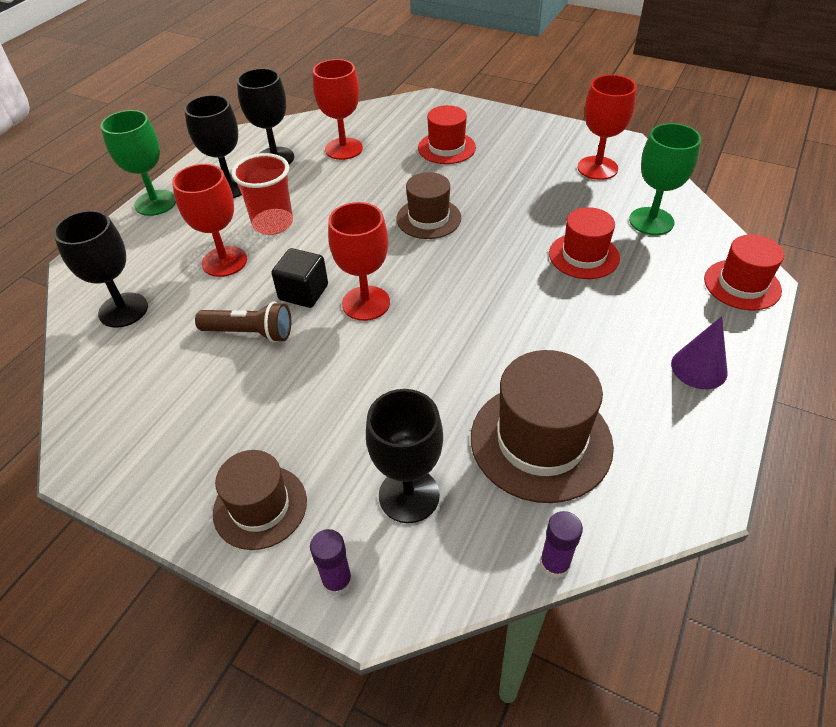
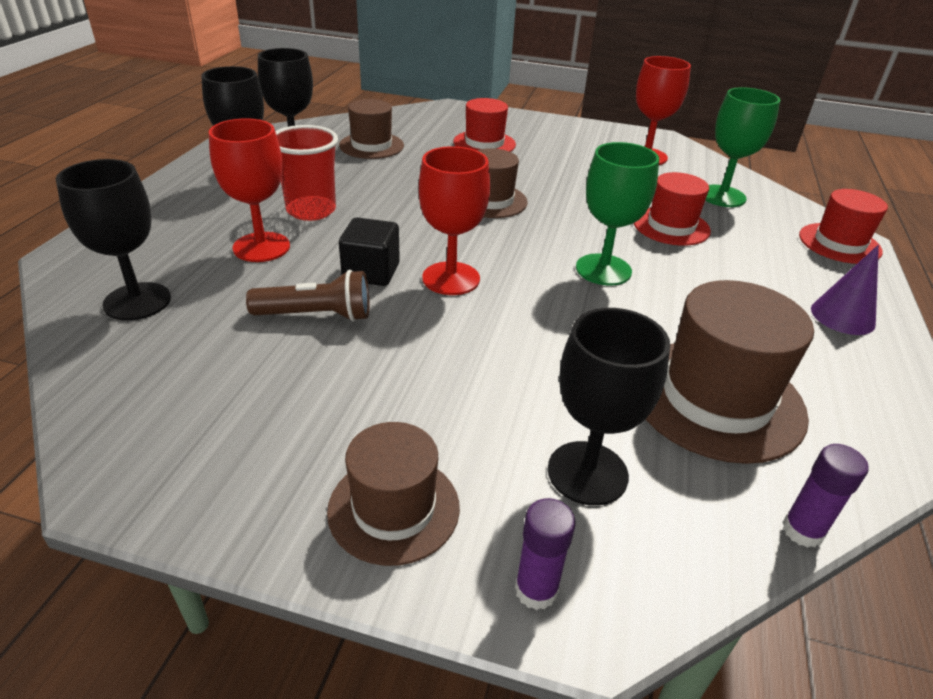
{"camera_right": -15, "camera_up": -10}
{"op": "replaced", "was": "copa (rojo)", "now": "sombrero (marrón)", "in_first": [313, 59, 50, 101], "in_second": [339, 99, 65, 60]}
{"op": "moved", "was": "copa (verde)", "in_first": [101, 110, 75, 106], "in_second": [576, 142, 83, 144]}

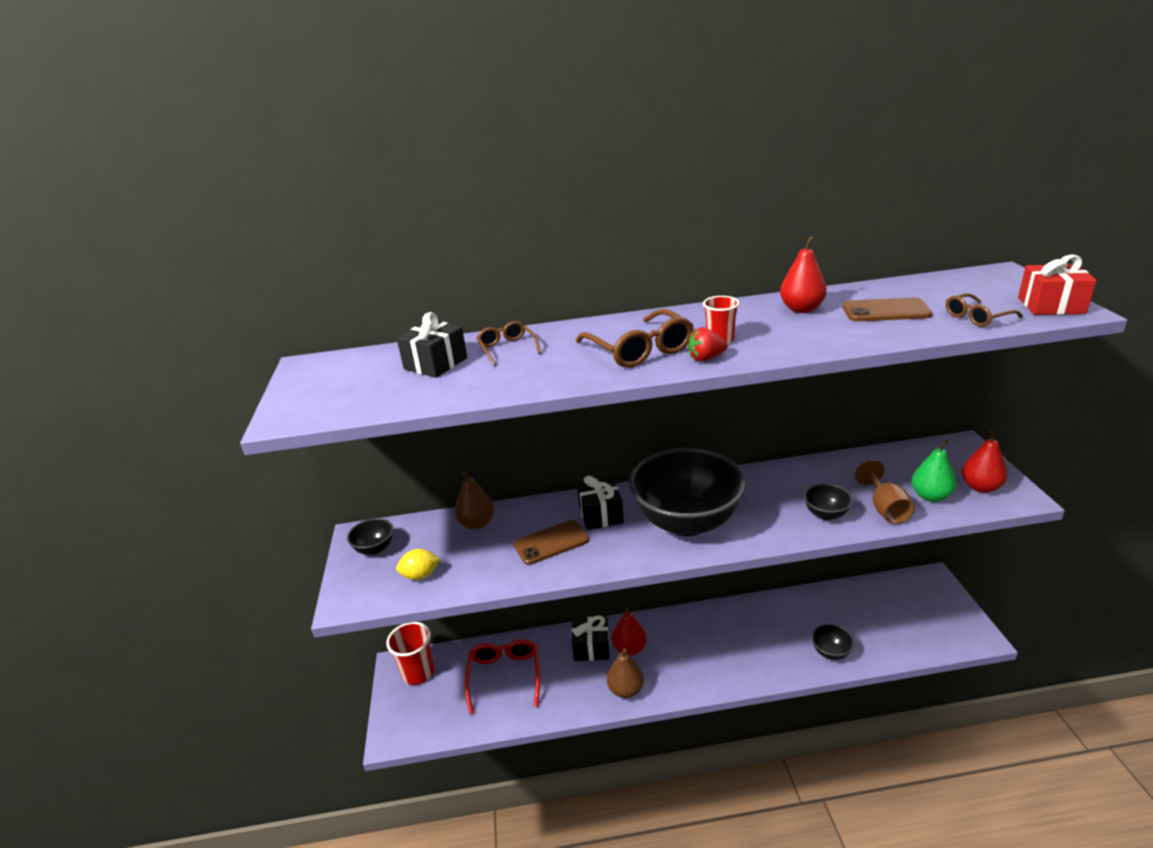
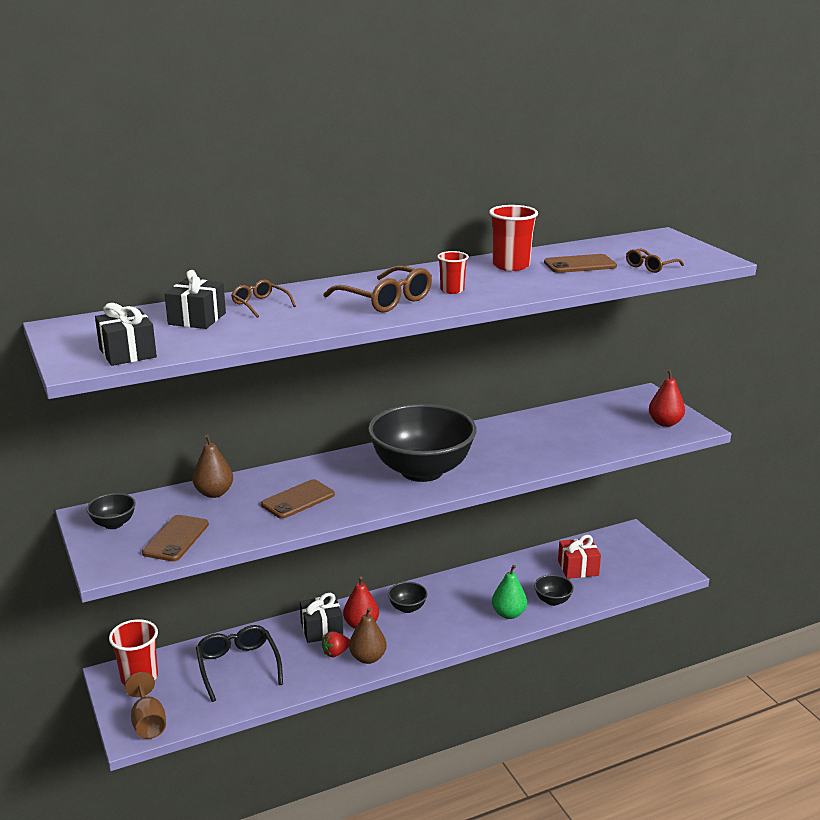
{"camera_right": -20, "camera_up": -5}
{"op": "moved", "was": "regalo (negro)", "in_first": [577, 476, 47, 54], "in_second": [95, 303, 62, 63]}
{"op": "moved", "was": "copa (marrón)", "in_first": [855, 460, 60, 64], "in_second": [125, 672, 41, 67]}
{"op": "replaced", "was": "limón (amarillo)", "now": "móvil (marrón)", "in_first": [396, 549, 44, 31], "in_second": [142, 515, 67, 46]}
{"op": "recoloured", "was": "gafas (rojo)", "now": "gafas (negro)", "in_first": [465, 639, 75, 75], "in_second": [196, 625, 87, 77]}
{"op": "moved", "was": "fresa (rojo)", "in_first": [688, 327, 39, 35], "in_second": [322, 631, 28, 26]}
{"op": "moved", "was": "cuenco (negro)", "in_first": [804, 484, 49, 36], "in_second": [388, 582, 39, 31]}
{"op": "replaced", "was": "pera (rojo)", "now": "vaso (rojo)", "in_first": [780, 236, 47, 77], "in_second": [489, 205, 49, 66]}
{"op": "moved", "was": "pera (verde)", "in_first": [912, 440, 45, 62], "in_second": [492, 565, 35, 54]}
{"op": "moved", "was": "regalo (rojo)", "in_first": [1018, 254, 79, 61], "in_second": [558, 535, 43, 44]}

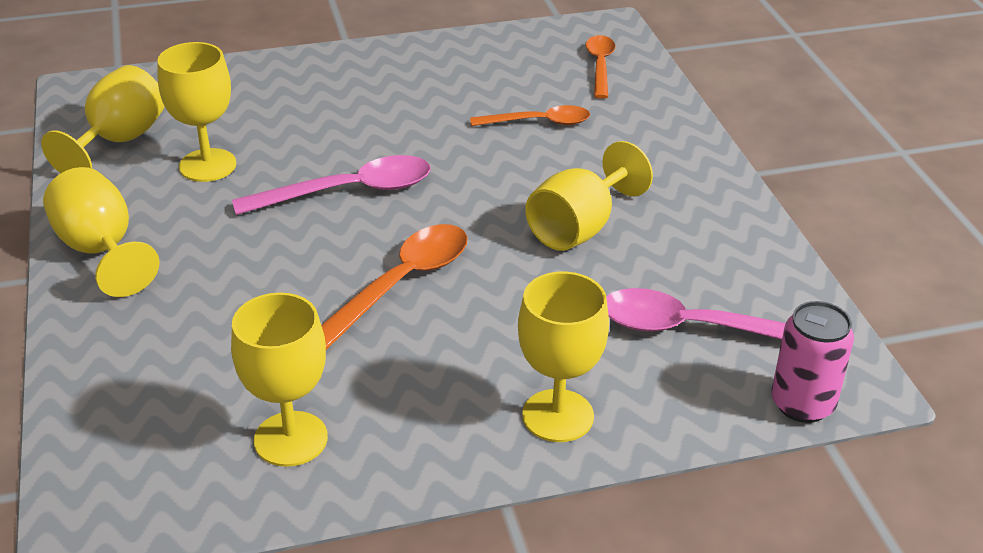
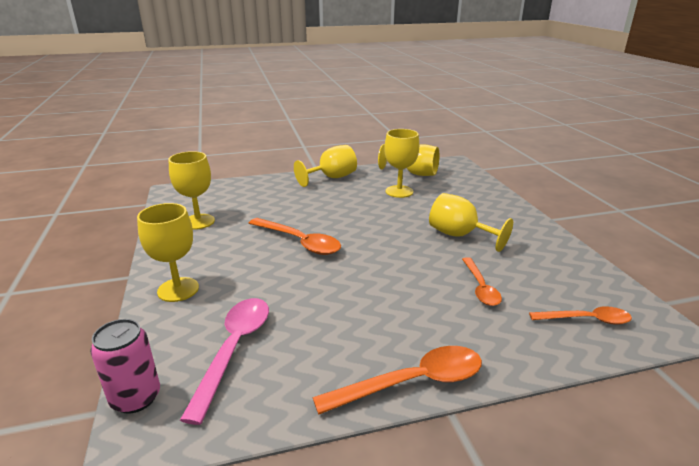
{"camera_right": 90, "camera_up": -10}
{"op": "added", "now": "cuchara (naranja)", "in_second": [313, 346, 169, 69]}
{"op": "moved", "was": "copa (amarillo)", "in_first": [525, 141, 128, 110], "in_second": [429, 193, 84, 59]}
{"op": "removed", "was": "cuchara (rosa)", "in_first": [232, 155, 199, 60]}

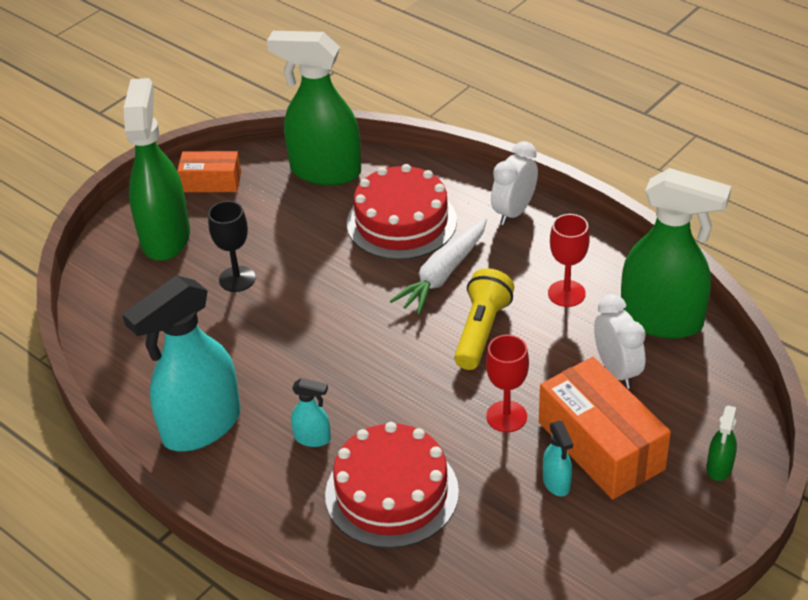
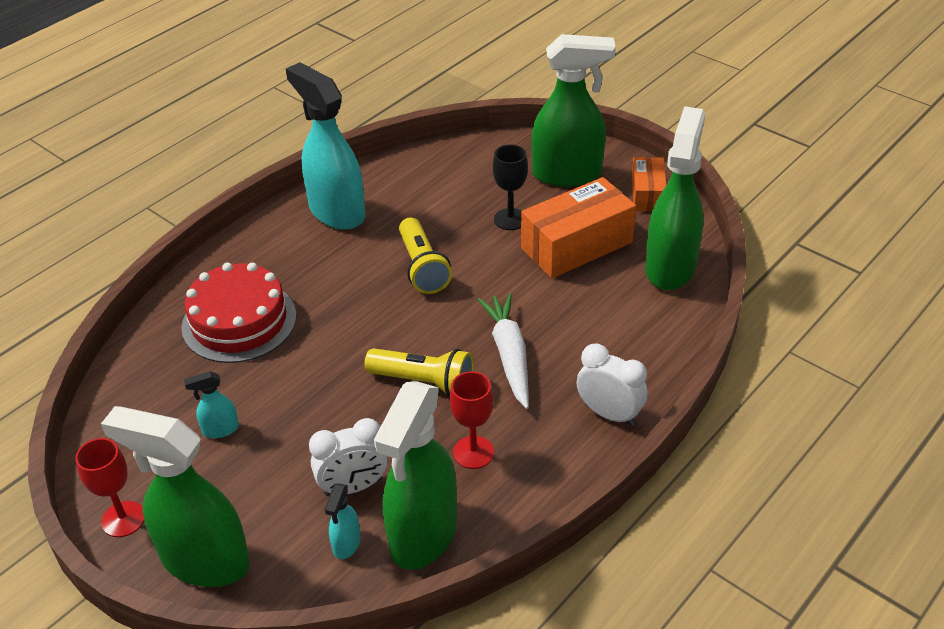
{"camera_right": 90, "camera_up": 0}
{"op": "moved", "was": "copa (rojo)", "in_first": [486, 335, 43, 97], "in_second": [75, 438, 69, 99]}
{"op": "resized", "was": "pulverizador (verde)", "in_first": [707, 405, 30, 76], "in_second": [101, 406, 149, 181], "ratio": 2.37}
{"op": "moved", "was": "pulverizador (turquesa)", "in_first": [291, 378, 40, 69], "in_second": [325, 483, 36, 76]}
{"op": "added", "now": "lámpara de mano (amarillo)", "in_second": [399, 217, 53, 77]}
{"op": "turned", "was": "zanahoria (blanco)", "in_first": [390, 218, 97, 97], "in_second": [477, 293, 52, 116], "clockwise": 45}
{"op": "moved", "was": "caja (naranja)", "in_first": [539, 357, 132, 143], "in_second": [521, 177, 115, 101]}
{"op": "removed", "was": "tarta (rojo)", "in_first": [347, 164, 110, 96]}

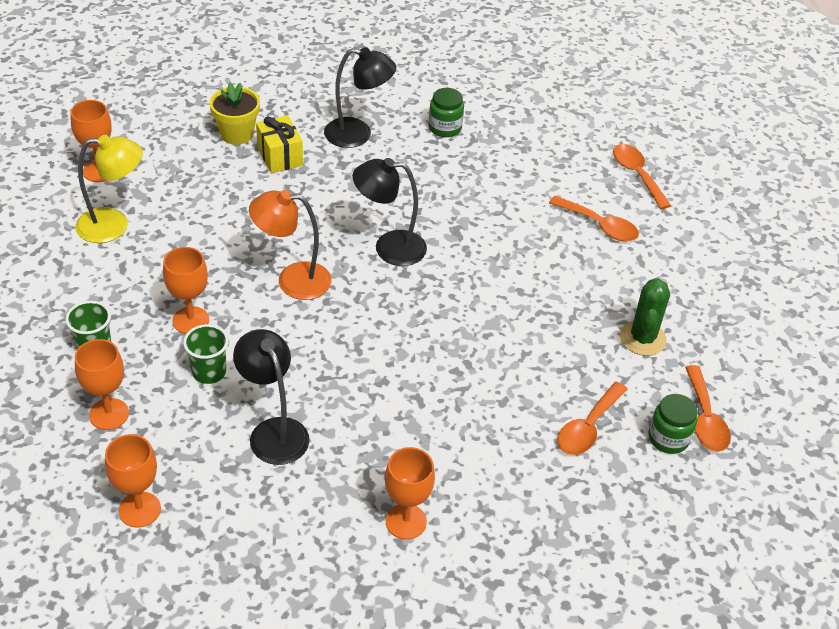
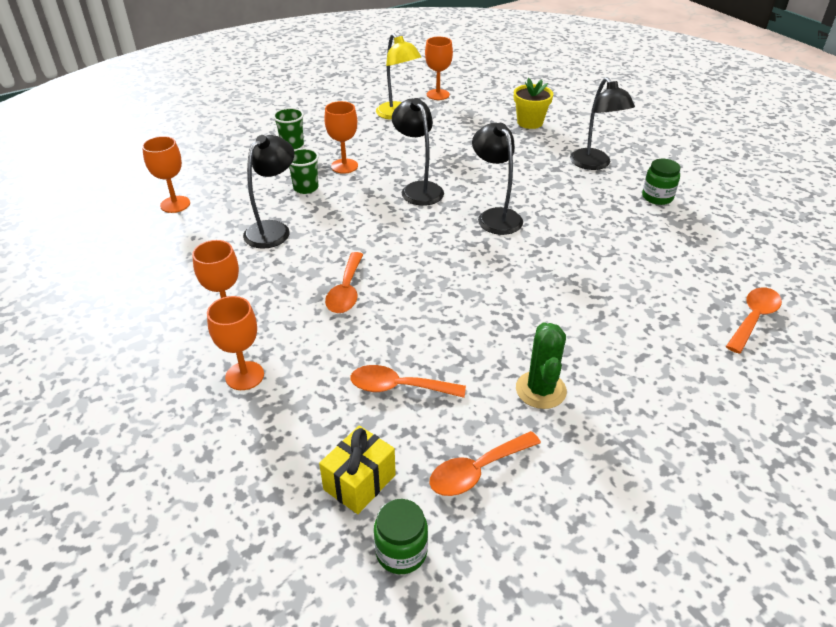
{"camera_right": 65, "camera_up": -5}
{"op": "moved", "was": "copa (naranja)", "in_first": [75, 339, 54, 91], "in_second": [207, 296, 57, 94]}
{"op": "moved", "was": "regalo (amarillo)", "in_first": [256, 115, 47, 58], "in_second": [319, 425, 77, 89]}
{"op": "moved", "was": "cuchara (naranja)", "in_first": [549, 196, 90, 45], "in_second": [325, 252, 39, 61]}
{"op": "moved", "was": "tarro (verde)", "in_first": [648, 394, 50, 60], "in_second": [374, 499, 54, 75]}
{"op": "recoloured", "was": "lámpara (naranja)", "now": "lámpara (negro)", "in_first": [249, 190, 83, 110], "in_second": [392, 98, 52, 108]}
{"op": "turned", "was": "cactus (verde)", "in_first": [620, 278, 50, 78], "in_second": [516, 322, 51, 87], "clockwise": -75}

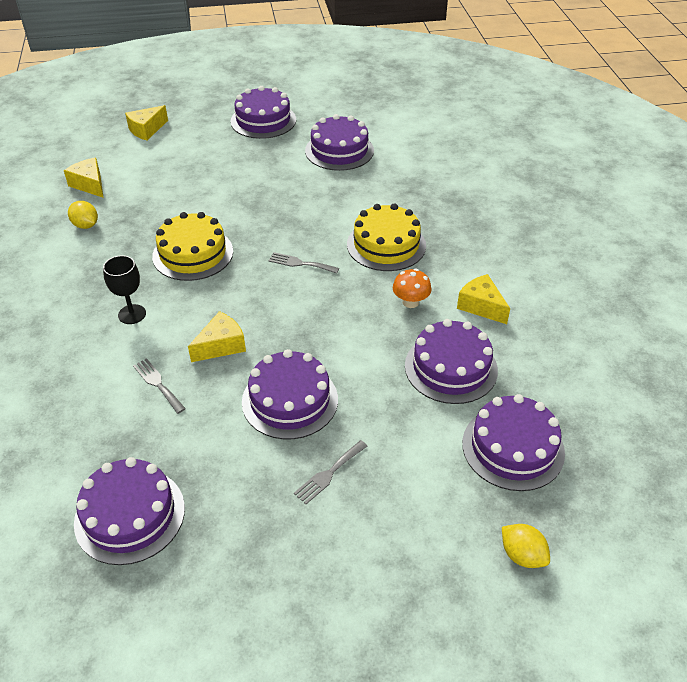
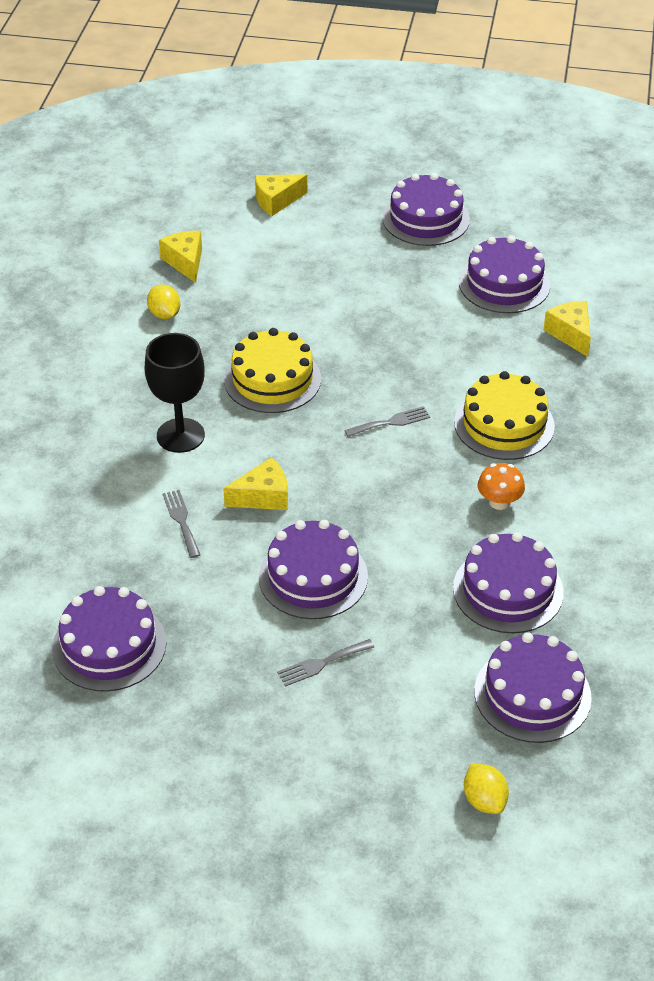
{"camera_right": 20, "camera_up": 0}
{"op": "resized", "was": "copa (negro)", "in_first": [103, 255, 43, 69], "in_second": [145, 333, 60, 120], "ratio": 1.51}
{"op": "turned", "was": "tenedor (gris)", "in_first": [269, 252, 70, 22], "in_second": [344, 406, 86, 31], "clockwise": 120}
{"op": "moved", "was": "queso (amarillo)", "in_first": [457, 274, 53, 50], "in_second": [543, 301, 48, 56]}

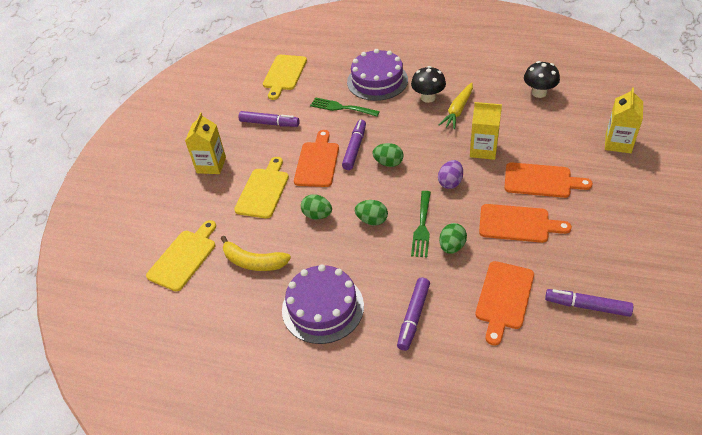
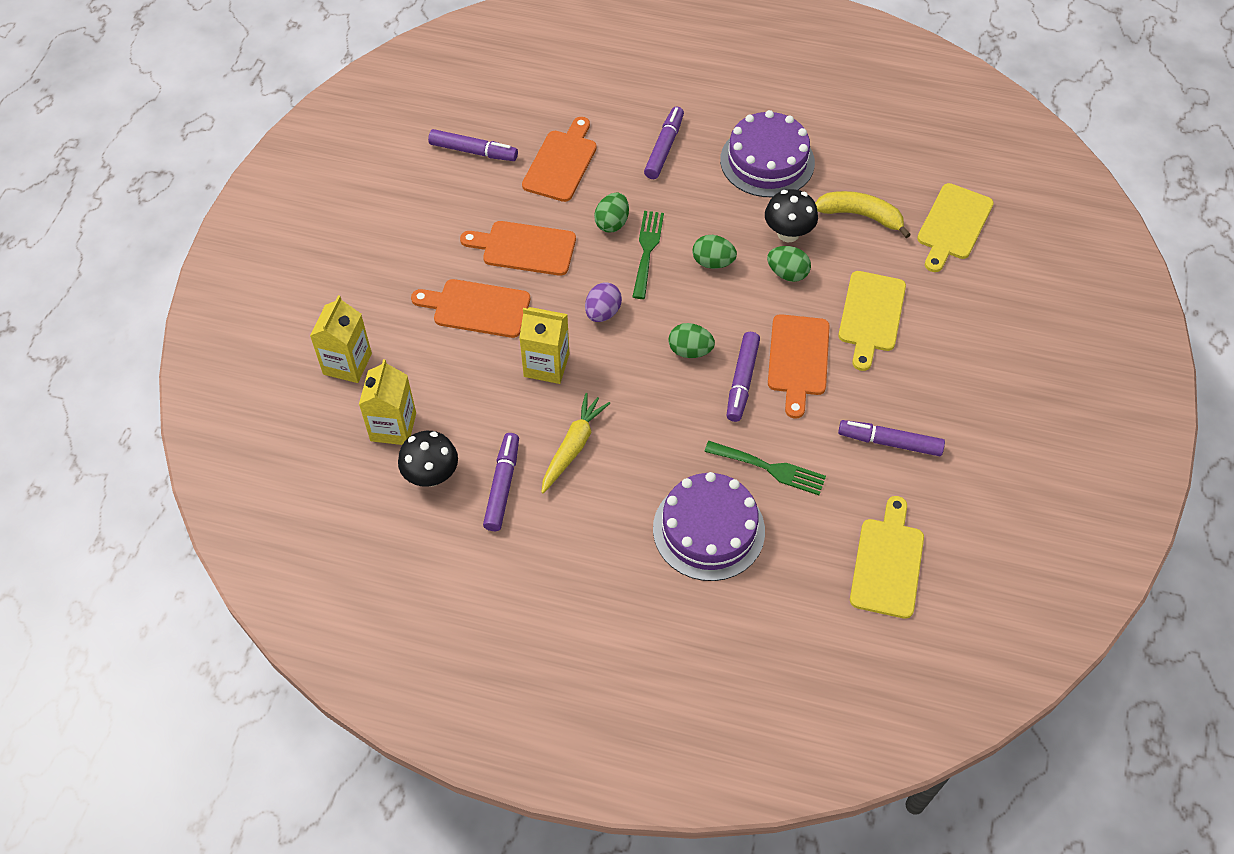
{"camera_right": 175, "camera_up": 10}
{"op": "moved", "was": "cartón de leche (amarillo)", "in_first": [185, 113, 41, 61], "in_second": [359, 359, 57, 86]}
{"op": "added", "now": "rotulador (morado)", "in_second": [483, 433, 36, 98]}
{"op": "moved", "was": "seta (negro)", "in_first": [411, 66, 35, 37], "in_second": [765, 189, 53, 53]}

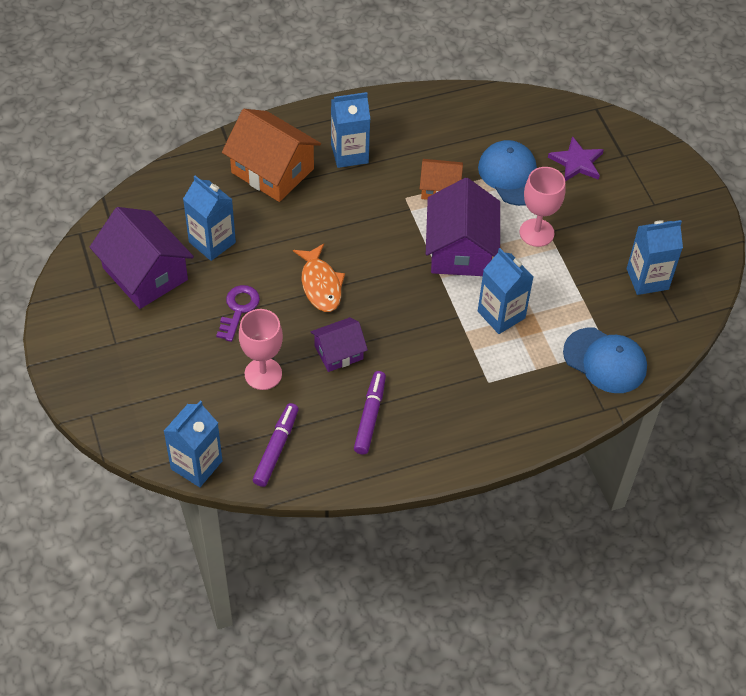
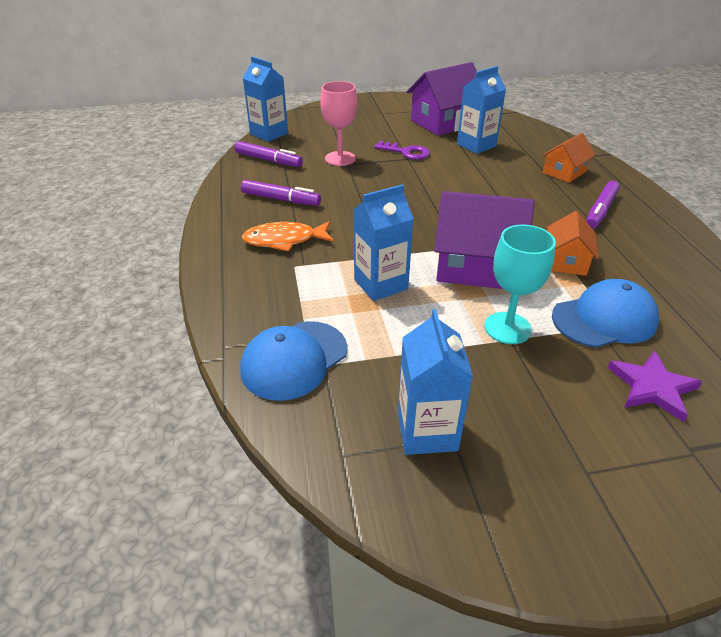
{"camera_right": 100, "camera_up": -15}
{"op": "moved", "was": "pez (naranja)", "in_first": [293, 244, 52, 68], "in_second": [242, 221, 92, 31]}
{"op": "recoloured", "was": "copa (rosa)", "now": "copa (turquesa)", "in_first": [519, 167, 46, 80], "in_second": [484, 225, 72, 119]}
{"op": "resized", "was": "casa (naranja)", "in_first": [222, 109, 99, 93], "in_second": [542, 133, 53, 50], "ratio": 0.57}
{"op": "replaced", "was": "cartón de leche (azul)", "now": "rotulador (morado)", "in_first": [331, 92, 39, 76], "in_second": [586, 181, 34, 48]}
{"op": "removed", "was": "casa (morado)", "in_first": [311, 317, 57, 55]}

